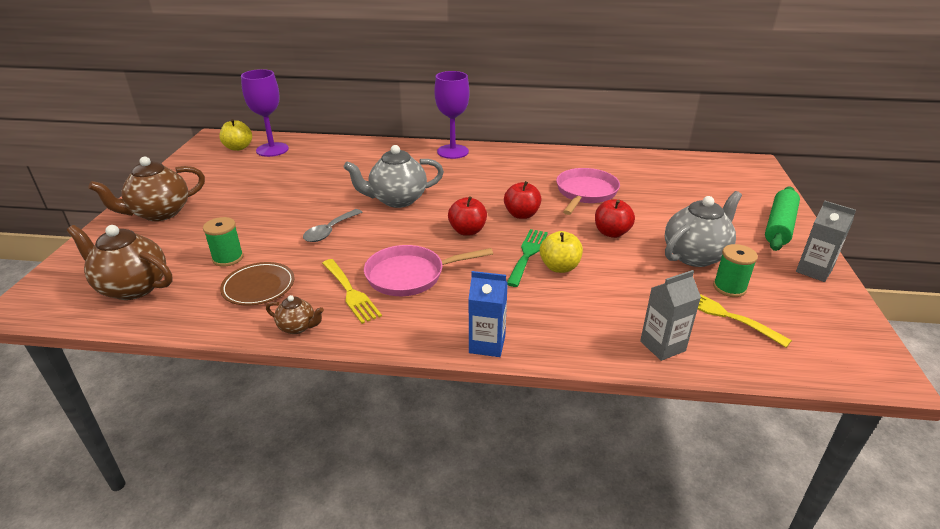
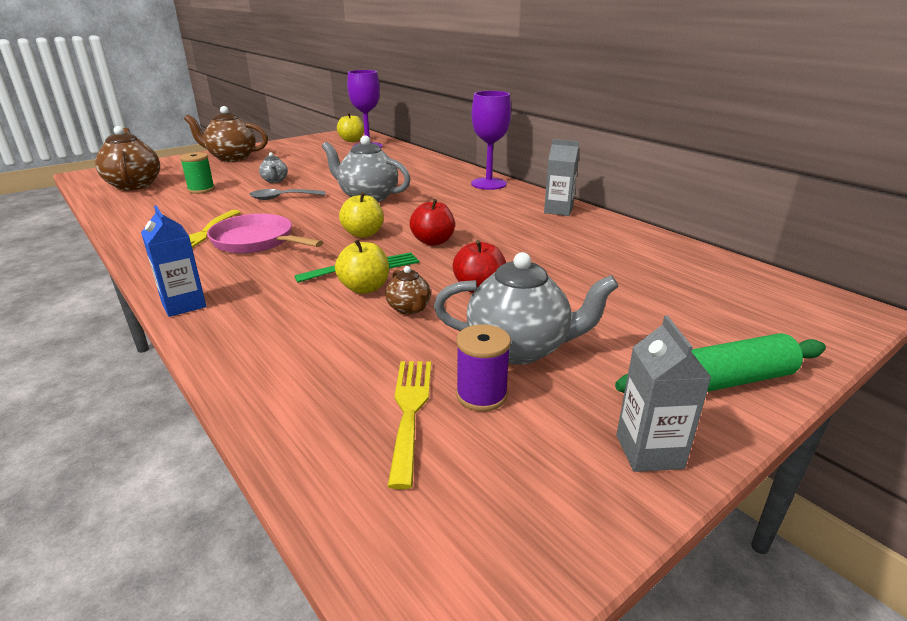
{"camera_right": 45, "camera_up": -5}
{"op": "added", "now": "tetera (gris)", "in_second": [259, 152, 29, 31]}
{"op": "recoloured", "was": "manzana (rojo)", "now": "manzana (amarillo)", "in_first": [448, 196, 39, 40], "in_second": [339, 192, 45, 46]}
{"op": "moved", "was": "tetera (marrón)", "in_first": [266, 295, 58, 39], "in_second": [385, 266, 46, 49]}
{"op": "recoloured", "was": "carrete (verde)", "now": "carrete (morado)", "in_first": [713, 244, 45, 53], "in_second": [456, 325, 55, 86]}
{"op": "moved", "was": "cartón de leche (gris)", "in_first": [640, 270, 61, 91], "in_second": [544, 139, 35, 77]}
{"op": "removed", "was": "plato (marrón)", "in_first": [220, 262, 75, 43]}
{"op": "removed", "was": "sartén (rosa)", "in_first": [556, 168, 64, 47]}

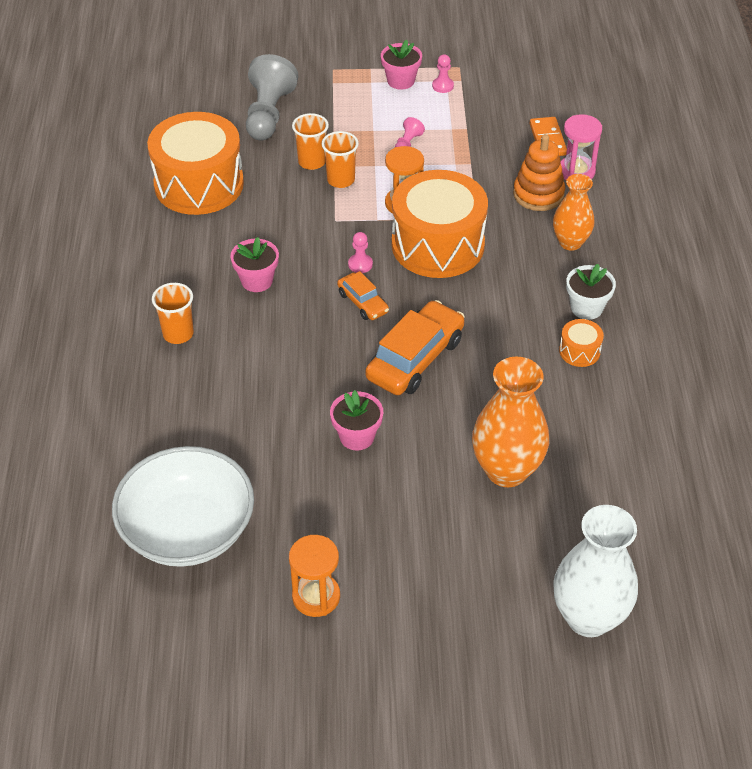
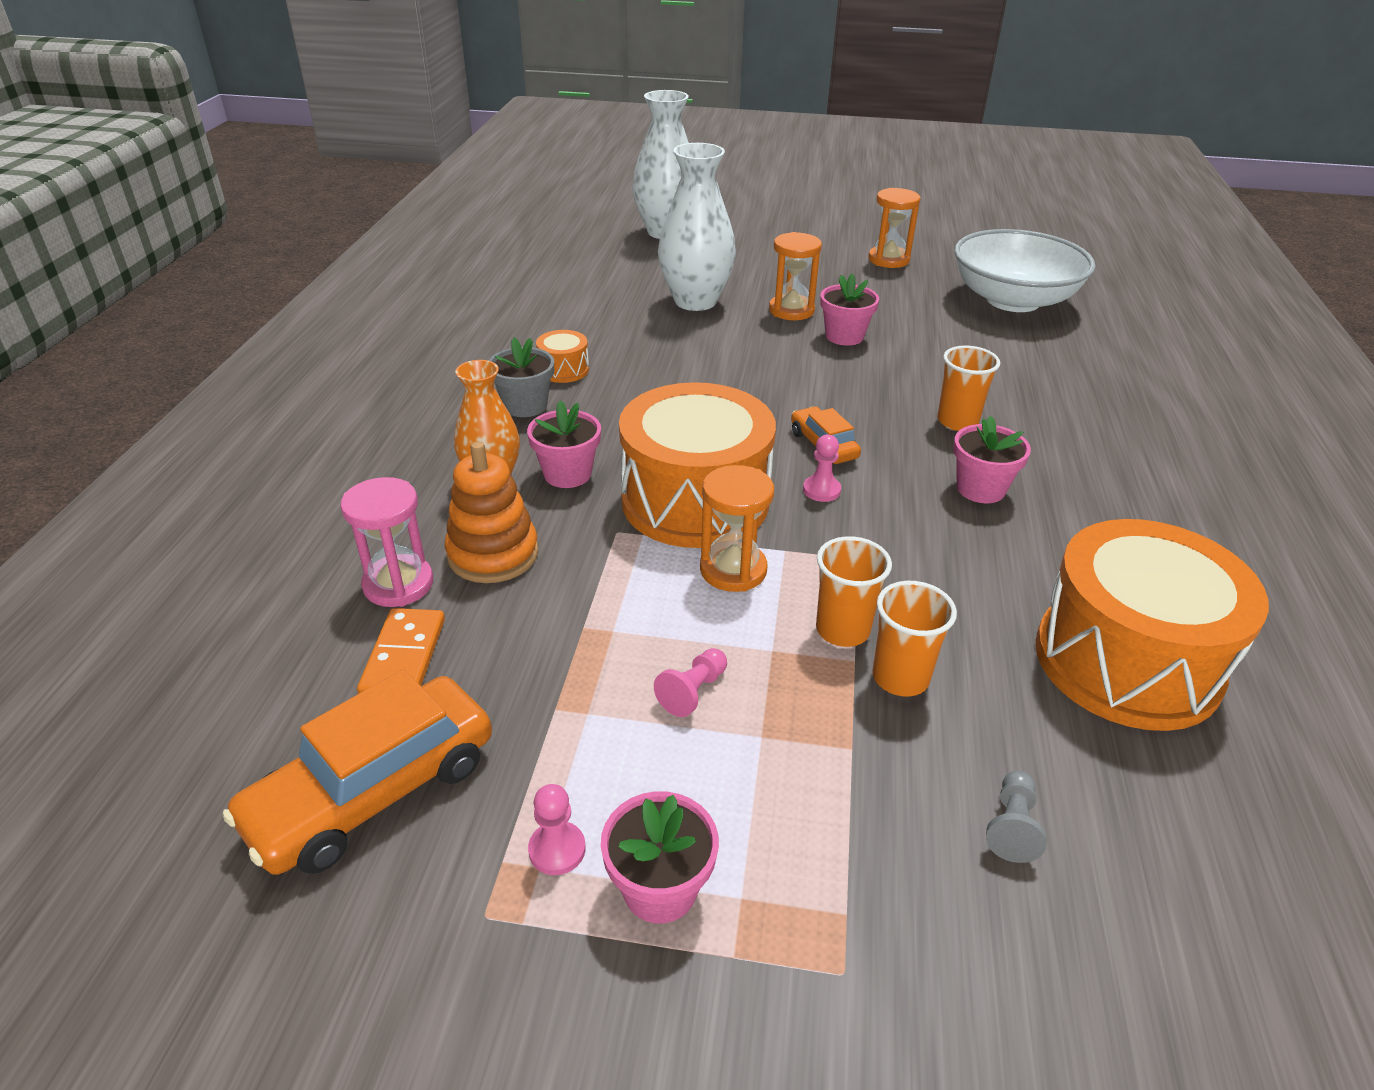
{"camera_right": -170, "camera_up": -10}
{"op": "moved", "was": "coche (naranja)", "in_first": [365, 300, 100, 95], "in_second": [223, 669, 269, 206]}
{"op": "recoloured", "was": "maceta (blanco)", "now": "maceta (gris)", "in_first": [566, 264, 50, 56], "in_second": [489, 337, 65, 80]}
{"op": "added", "now": "maceta (rosa)", "in_second": [527, 401, 74, 87]}
{"op": "recoloured", "was": "florero (naranja)", "now": "florero (blanco)", "in_first": [472, 357, 77, 130], "in_second": [658, 143, 78, 168]}
{"op": "added", "now": "reloj de arena (naranja)", "in_second": [769, 232, 53, 88]}
{"op": "moved", "was": "vaso (naranja)", "in_first": [152, 283, 42, 61], "in_second": [937, 346, 63, 85]}
{"op": "resized", "was": "peón (gris)", "in_first": [246, 54, 52, 86], "in_second": [986, 770, 61, 93], "ratio": 0.44}

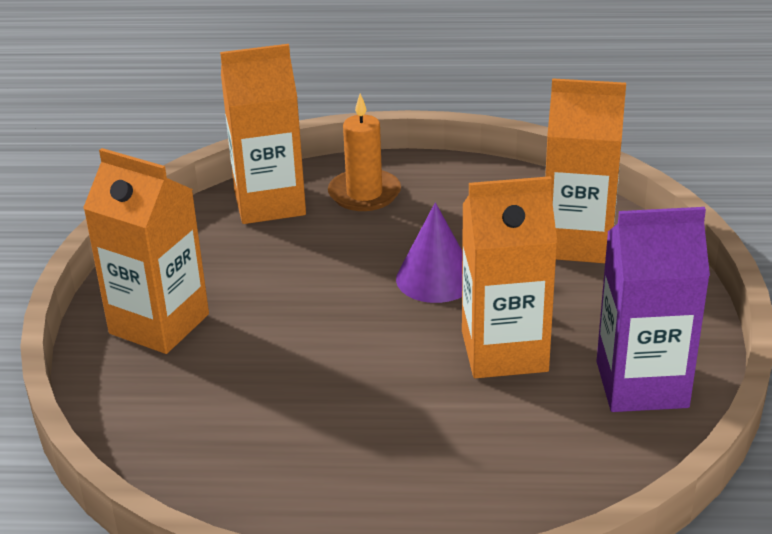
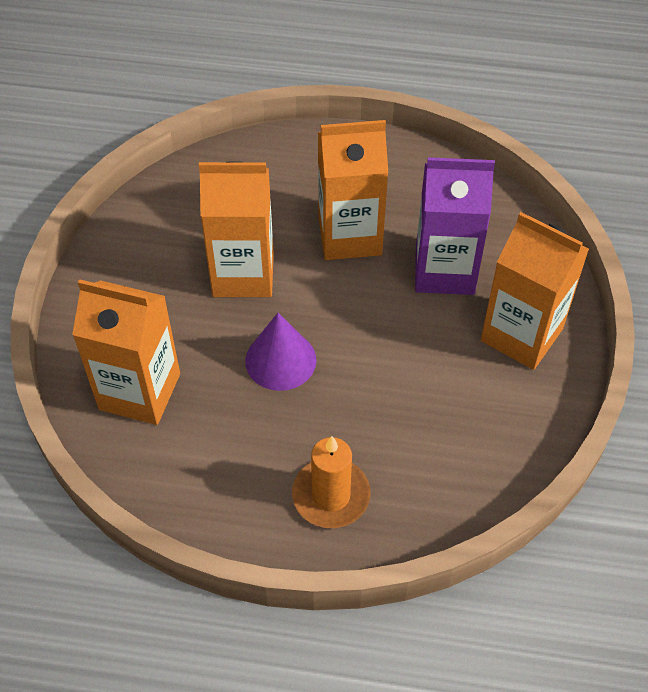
{"camera_right": -175, "camera_up": 20}
{"op": "moved", "was": "cartón de leche (naranja)", "in_first": [220, 44, 86, 180], "in_second": [318, 120, 70, 140]}
{"op": "moved", "was": "cartón de leche (morado)", "in_first": [597, 207, 113, 205], "in_second": [415, 157, 80, 138]}

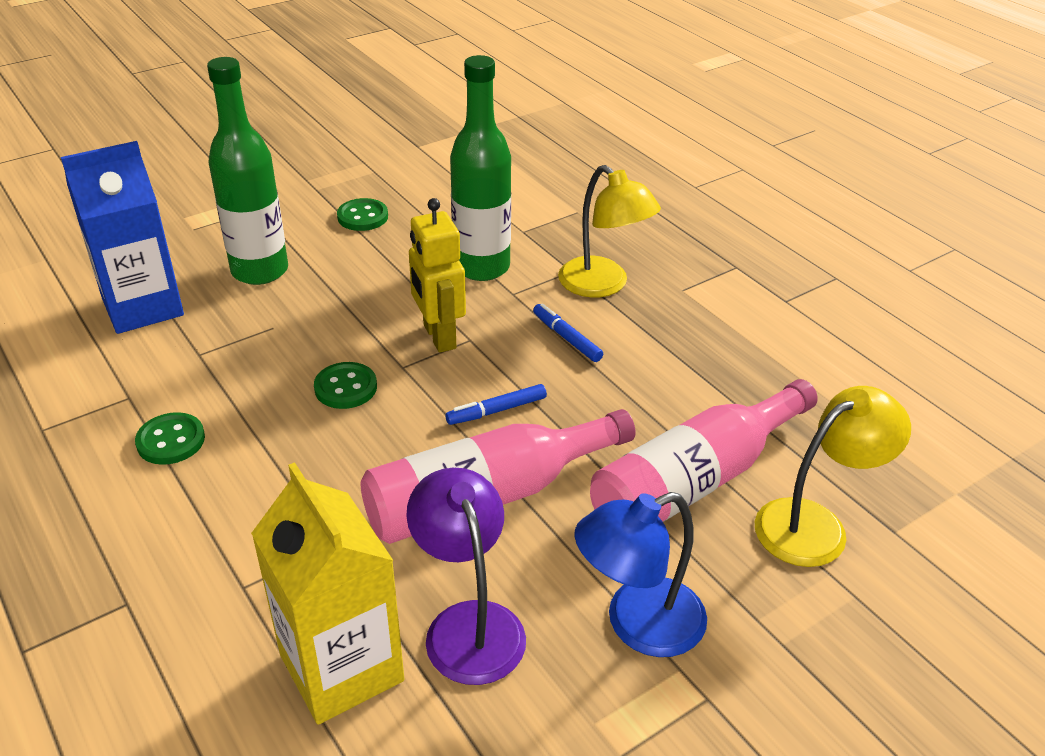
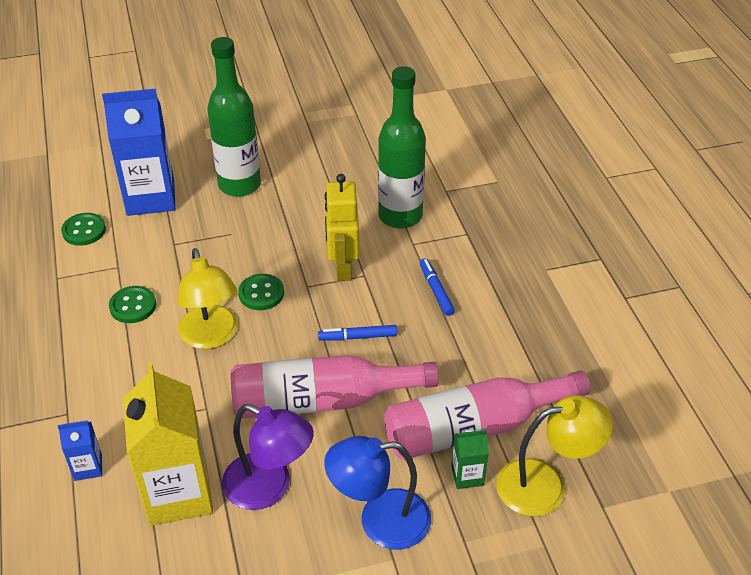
{"camera_right": 20, "camera_up": 5}
{"op": "added", "now": "cartón de leche (azul)", "in_second": [58, 420, 44, 61]}
{"op": "moved", "was": "botón (verde)", "in_first": [337, 198, 51, 33], "in_second": [61, 213, 45, 33]}
{"op": "moved", "was": "lámpara (amarillo)", "in_first": [558, 165, 103, 133], "in_second": [177, 248, 61, 101]}
{"op": "turned", "was": "lámpara (morado)", "in_first": [406, 468, 120, 217], "in_second": [222, 404, 92, 106], "clockwise": 120}
{"op": "added", "now": "cartón de leche (verde)", "in_second": [451, 429, 38, 60]}

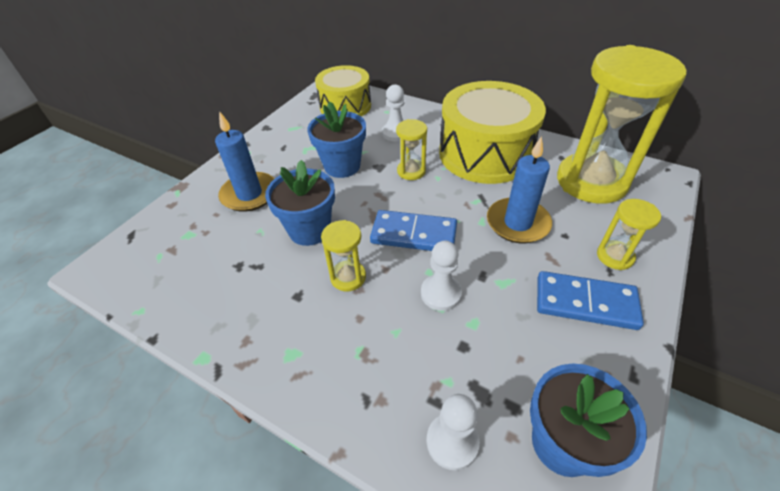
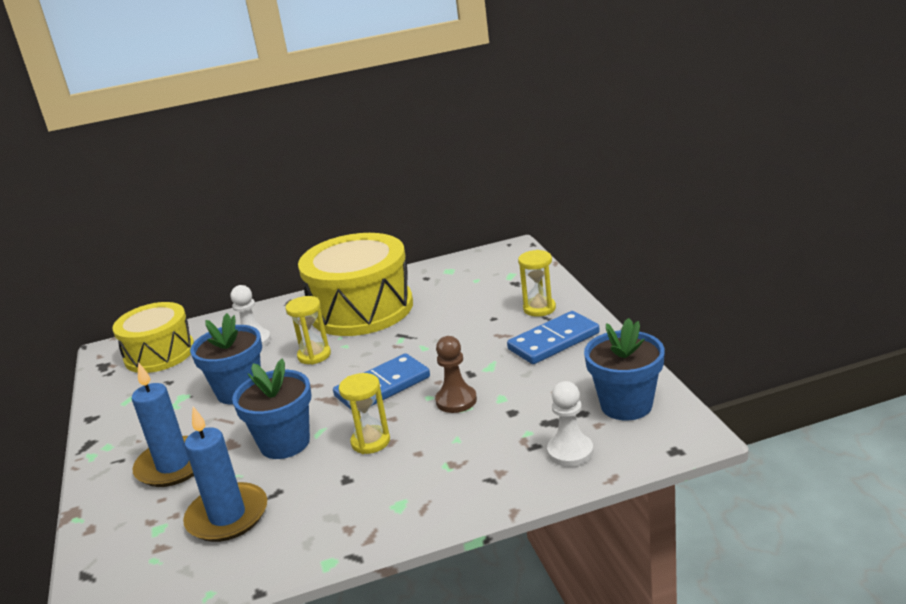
{"camera_right": -45, "camera_up": -20}
{"op": "moved", "was": "vela (azul)", "in_first": [487, 136, 65, 107], "in_second": [183, 407, 84, 135]}
{"op": "recoloured", "was": "peón (blanco)", "now": "peón (marrón)", "in_first": [421, 241, 41, 70], "in_second": [435, 336, 42, 77]}
{"op": "removed", "was": "reloj de arena (amarillo)", "in_first": [557, 45, 130, 159]}

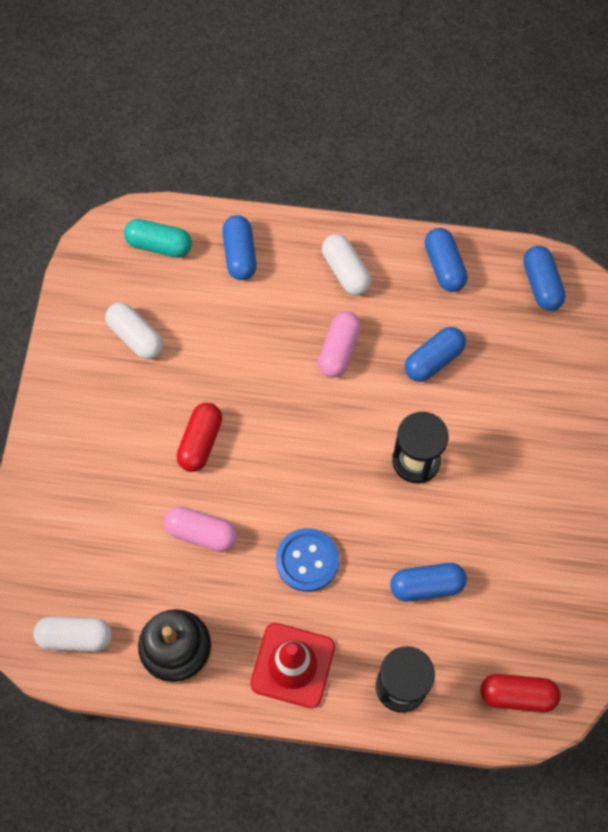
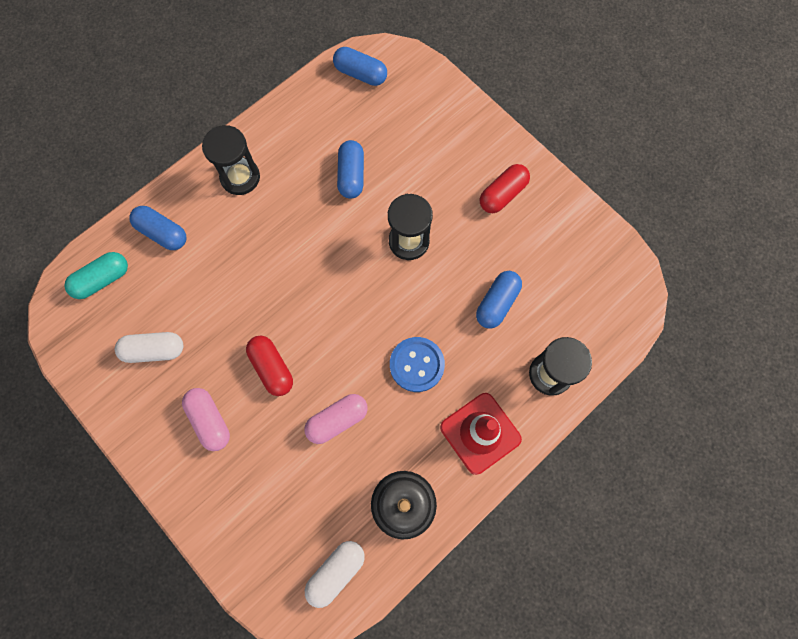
{"camera_right": -50, "camera_up": 5}
{"op": "moved", "was": "cápsula (rosa)", "in_first": [318, 311, 43, 67], "in_second": [182, 388, 48, 63]}
{"op": "replaced", "was": "cápsula (blanco)", "now": "reloj de arena (negro)", "in_first": [322, 234, 49, 61], "in_second": [202, 125, 58, 70]}
{"op": "moved", "was": "cápsula (rojo)", "in_first": [480, 674, 80, 38], "in_second": [480, 164, 50, 49]}
{"op": "removed", "was": "cápsula (azul)", "in_first": [425, 228, 42, 64]}

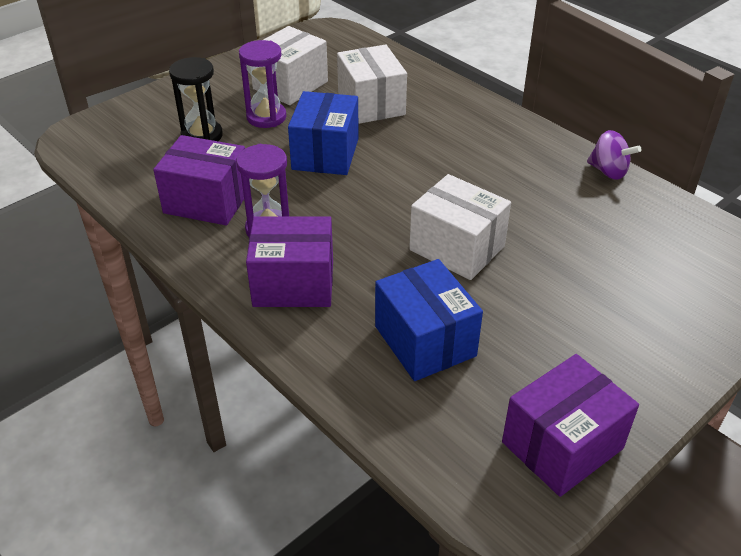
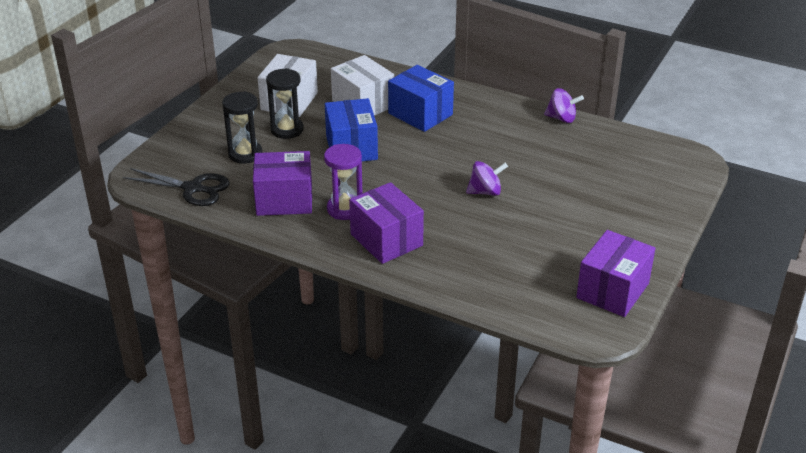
{"camera_right": -20, "camera_up": -5}
{"op": "added", "now": "tijeras (negro)", "in_second": [123, 168, 107, 38]}
{"op": "recoloured", "was": "reloj de arena (morado)", "now": "reloj de arena (negro)", "in_first": [239, 40, 47, 88], "in_second": [266, 68, 38, 71]}
{"op": "turned", "was": "caja (morado)", "in_first": [246, 216, 87, 91], "in_second": [349, 182, 75, 82], "clockwise": 75}
{"op": "moved", "was": "caja (azul)", "in_first": [375, 259, 108, 122], "in_second": [388, 65, 66, 67]}
{"op": "replaced", "was": "caja (blanco)", "now": "peonza (morado)", "in_first": [409, 174, 102, 106], "in_second": [466, 161, 42, 35]}

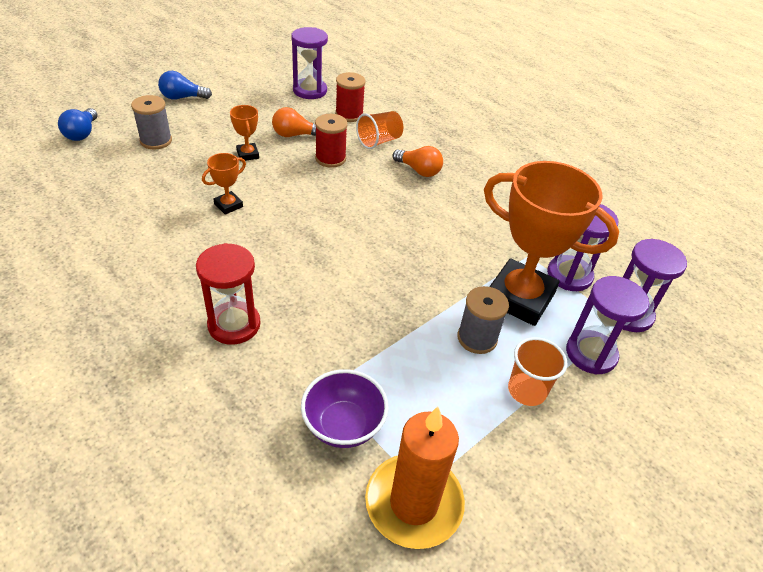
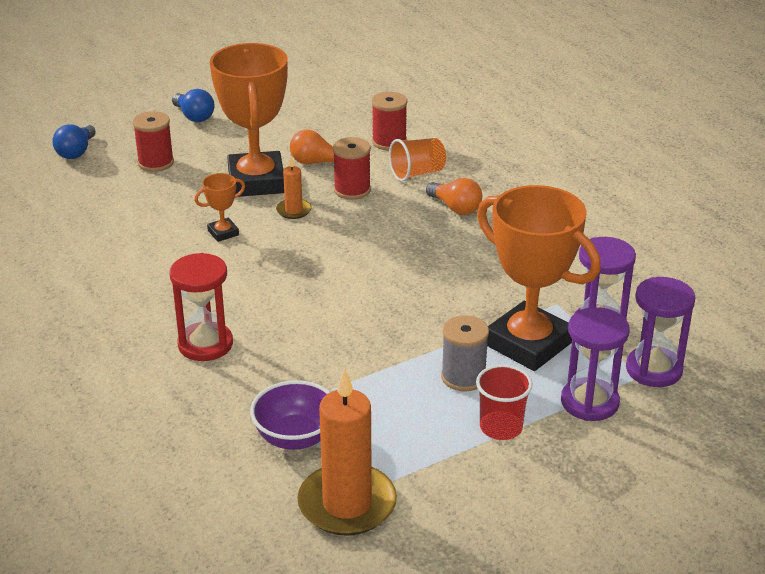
{"camera_right": 15, "camera_up": -10}
{"op": "recoloured", "was": "carrete (gris)", "now": "carrete (rojo)", "in_first": [131, 95, 41, 55], "in_second": [133, 111, 41, 61]}
{"op": "turned", "was": "bombilla (azul)", "in_first": [158, 71, 54, 29], "in_second": [172, 89, 43, 33], "clockwise": -135}
{"op": "resized", "was": "trofeo (naranja)", "in_first": [230, 105, 29, 56], "in_second": [210, 43, 78, 154], "ratio": 2.37}
{"op": "added", "now": "vela (naranja)", "in_second": [276, 156, 36, 63]}
{"op": "recoloured", "was": "vaso (naranja)", "now": "vaso (rojo)", "in_first": [508, 337, 59, 69], "in_second": [476, 364, 57, 76]}
{"op": "removed", "was": "reloj de arena (morado)", "in_first": [291, 27, 37, 72]}

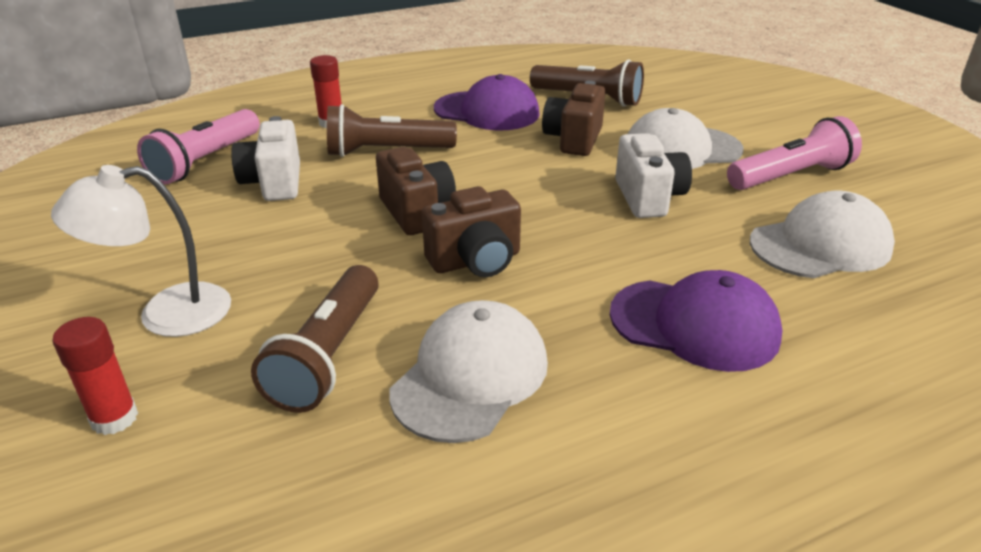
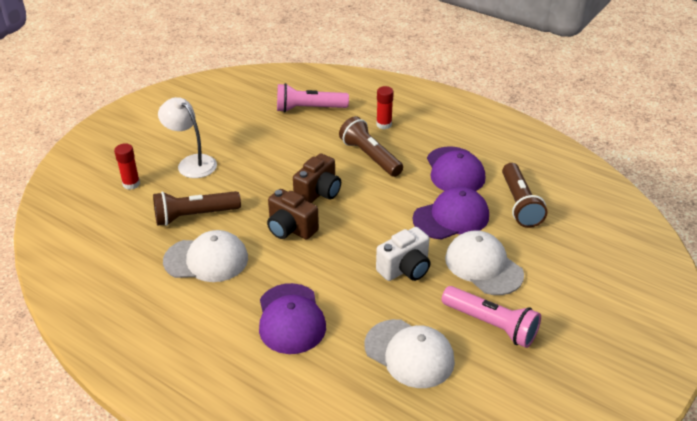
{"camera_right": 60, "camera_up": 5}
{"op": "replaced", "was": "cámara (marrón)", "now": "gorra (morado)", "in_first": [542, 81, 64, 75], "in_second": [413, 187, 76, 53]}
{"op": "removed", "was": "cámara (blanco)", "in_first": [231, 116, 69, 85]}

